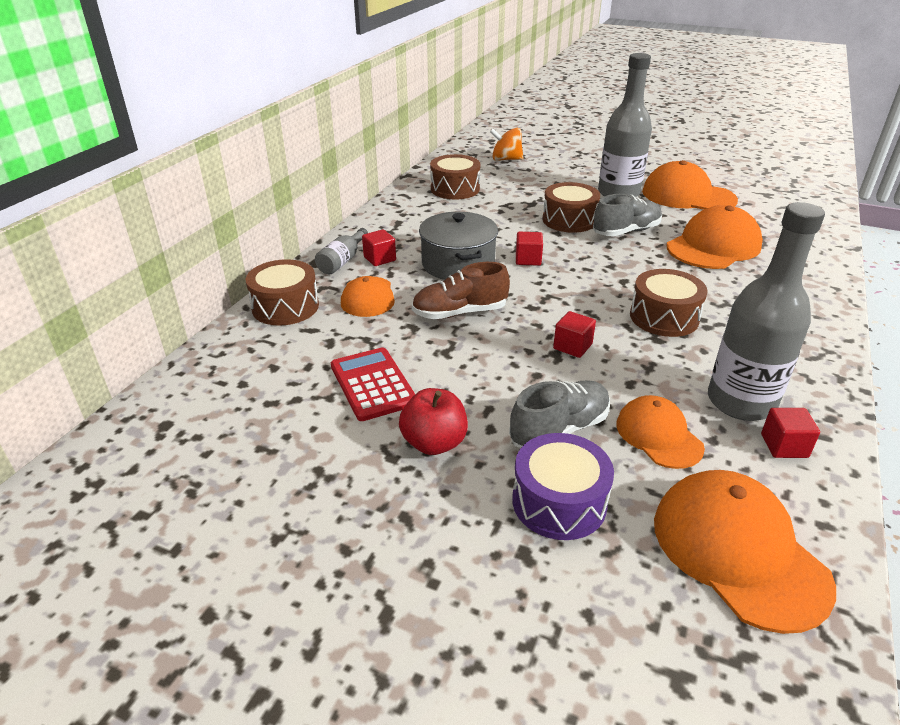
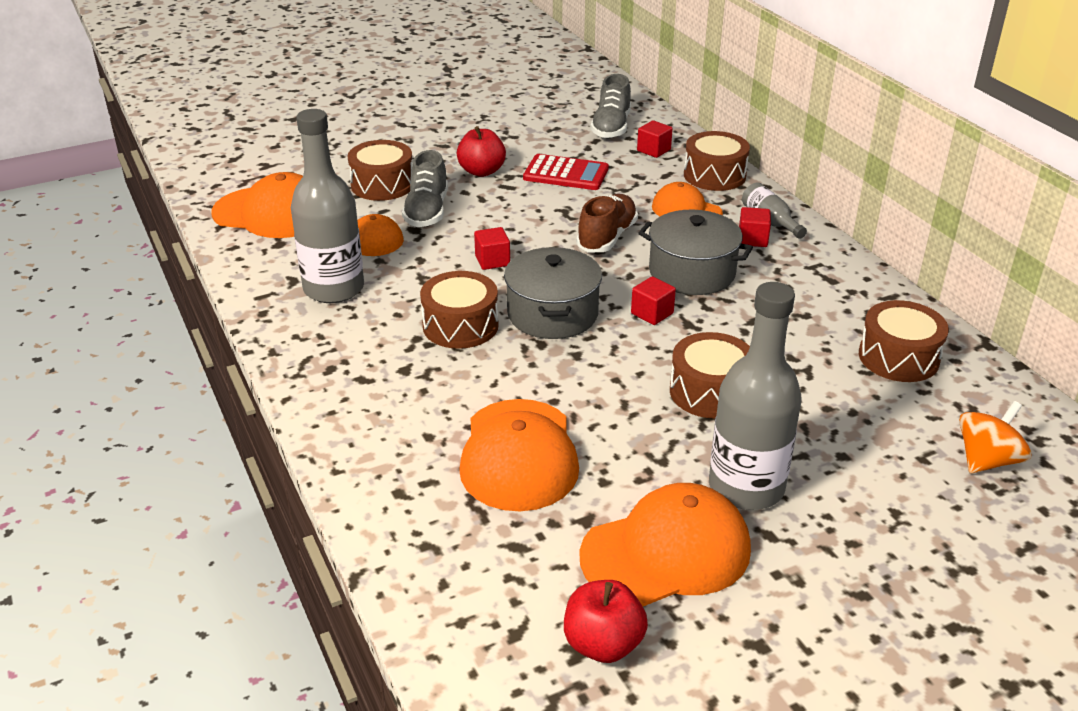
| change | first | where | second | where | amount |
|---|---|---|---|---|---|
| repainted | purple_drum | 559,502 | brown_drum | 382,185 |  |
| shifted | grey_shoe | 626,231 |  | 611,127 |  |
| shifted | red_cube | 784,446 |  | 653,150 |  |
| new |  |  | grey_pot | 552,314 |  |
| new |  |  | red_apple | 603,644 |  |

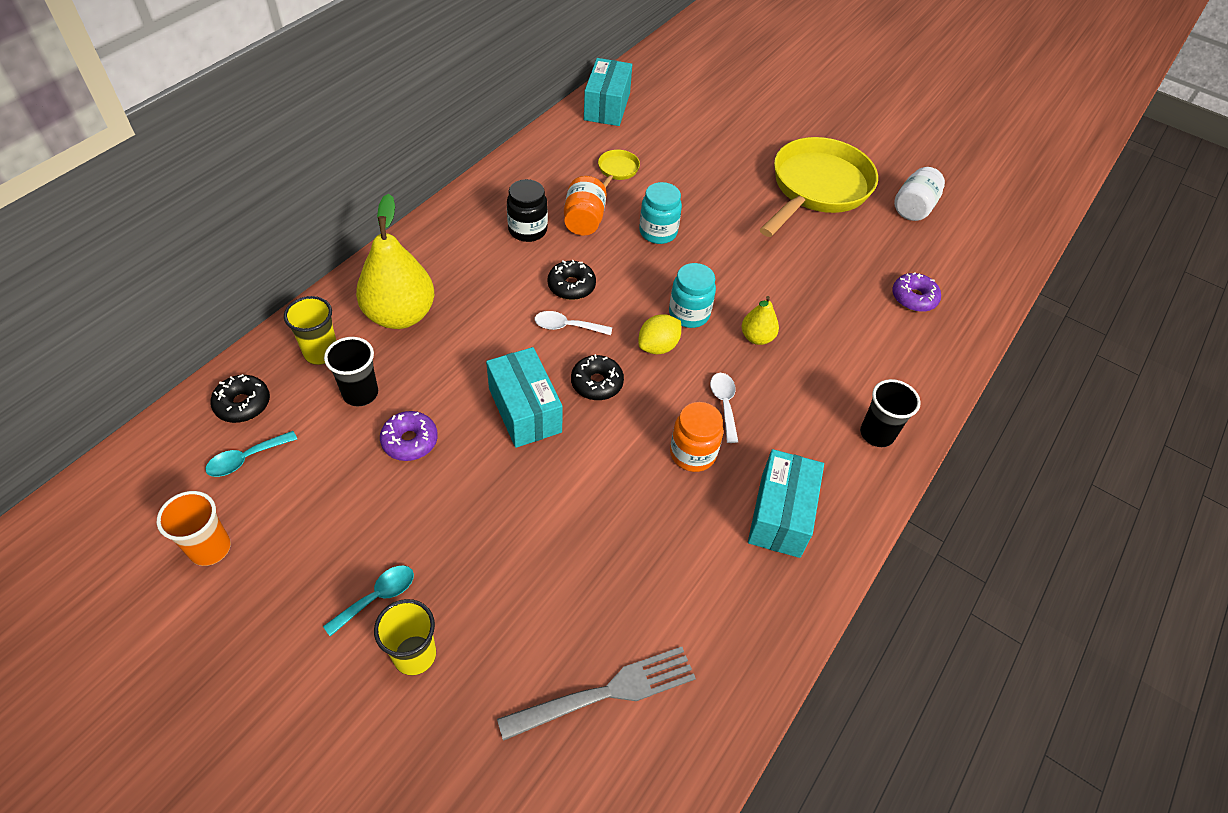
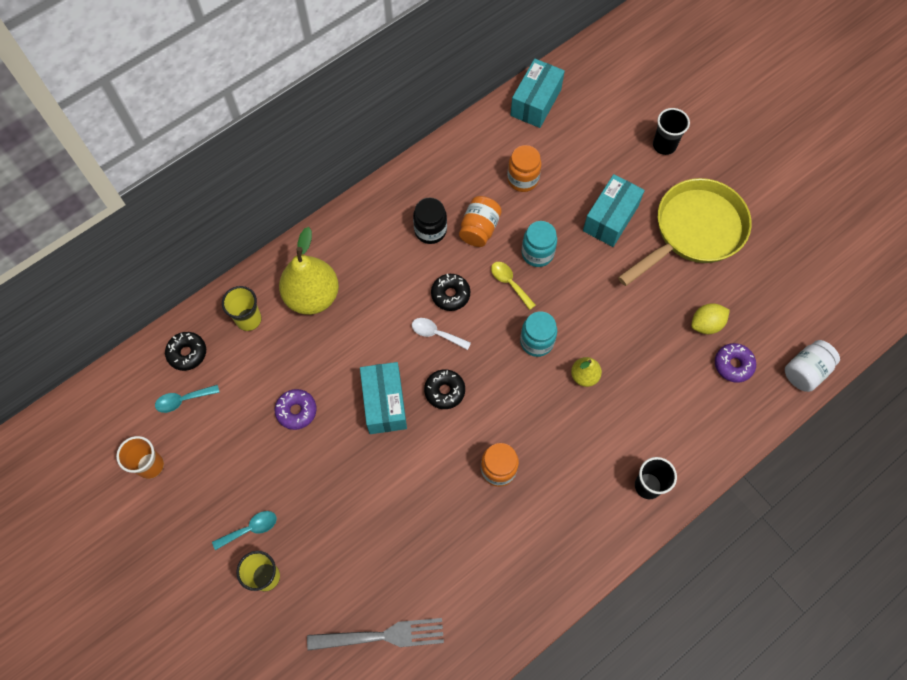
| change | first | where | second | where | amount |
|---|---|---|---|---|---|
| shifted | black_cup | 360,393 |  | 664,145 |  |
| swapped | yellow_pan | 617,171 | orange_jar | 522,179 |  |
| shifted | yellow_lemon | 658,346 |  | 706,324 |  |
| gone | white_spoon | 724,404 |  |  |  |
| shifted | turquoise_box | 780,515 |  | 610,218 |  |
| shifted | white_jar | 913,208 |  | 805,371 |  |
| new |  |  | yellow_spoon | 509,283 |  |

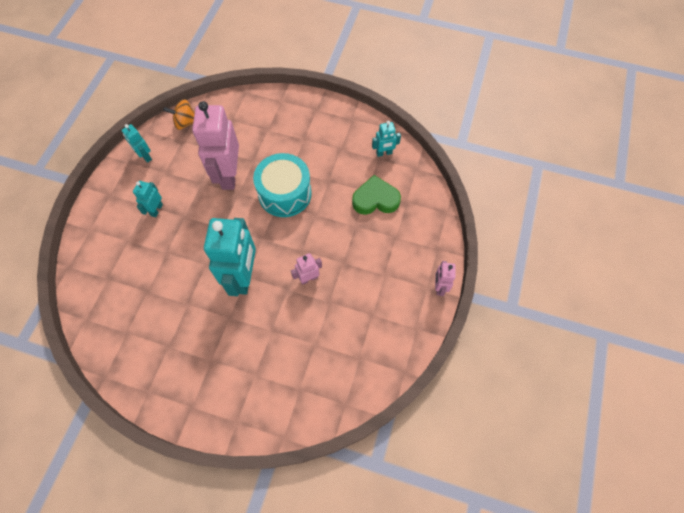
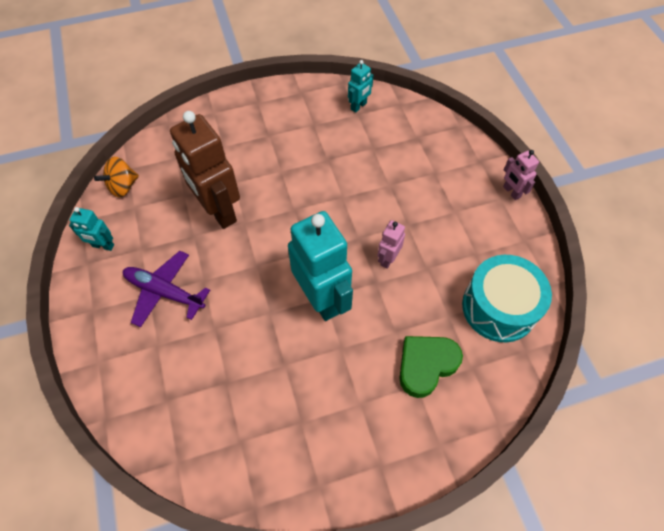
| change | first | where | second | where | amount |
|---|---|---|---|---|---|
| swapped | turquoise_robot | 156,210 | purple_plane | 164,292 |  |
| repainted | pink_robot | 229,175 | brown_robot | 219,211 |  |
| shifted | turquoise_drum | 285,193 |  | 499,307 |  |
| shifted | green_heart | 375,199 |  | 426,365 |  |

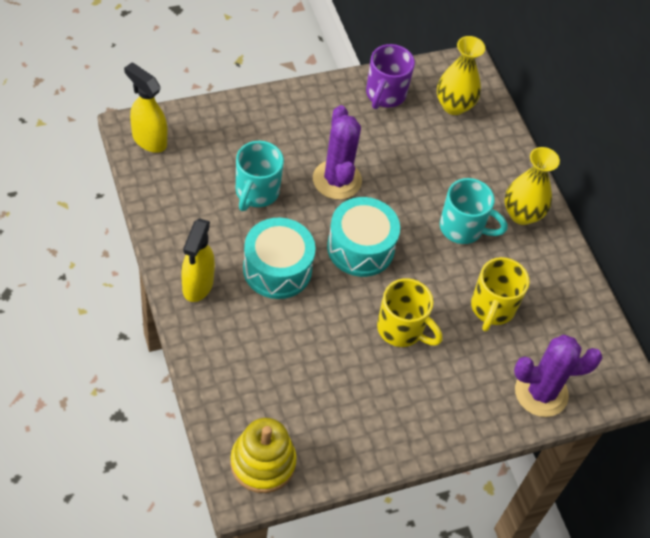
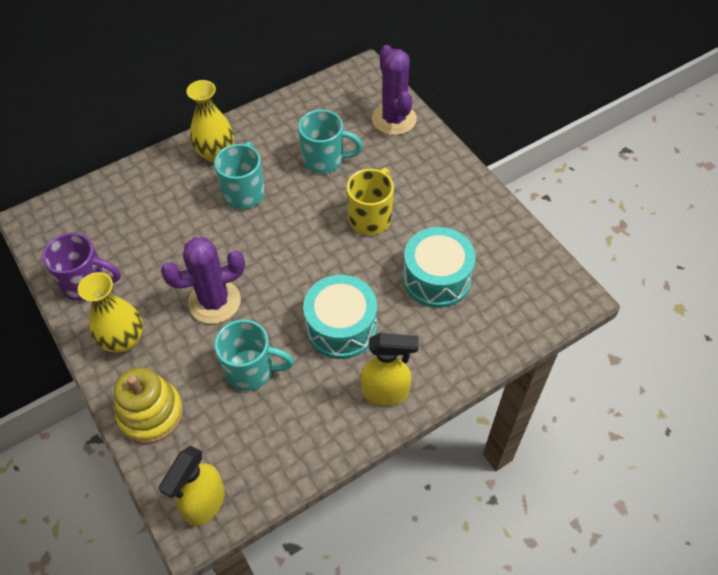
| change | first | where | second | where | amount |
|---|---|---|---|---|---|
| shifted | yellow_stacking_toy | 262,463 |  | 151,413 |  |
| shifted | turquoise_drum | 360,248 |  | 436,278 |  |
| shifted | yellow_vase | 454,105 |  | 123,340 |  |
| repainted | yellow_mug | 492,308 | turquoise_mug | 325,160 |  |

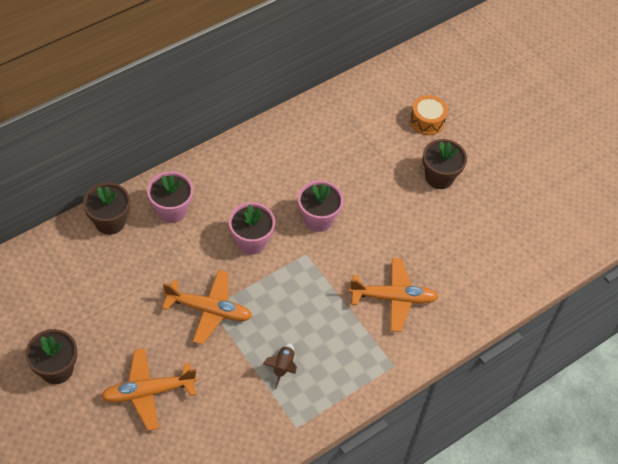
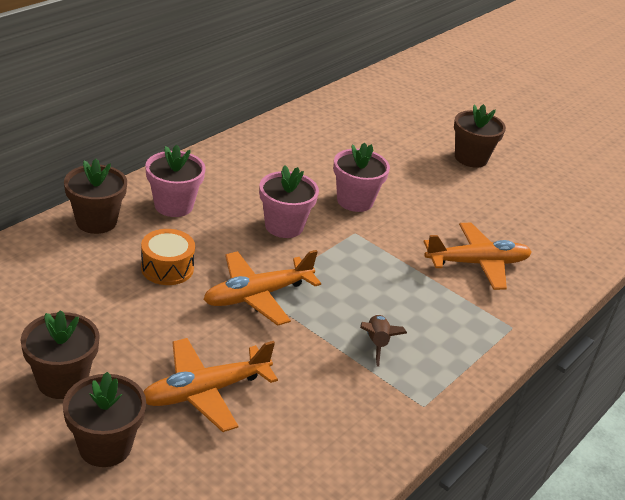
| change | first | where | second | where | amount |
|---|---|---|---|---|---|
| rotated | orange_plane | 209,310 |  | 257,295 | 150 degrees clockwise |
| shifted | orange_drum | 427,121 |  | 167,268 |  |
| new |  |  | brown_flower_pot | 105,446 |  |

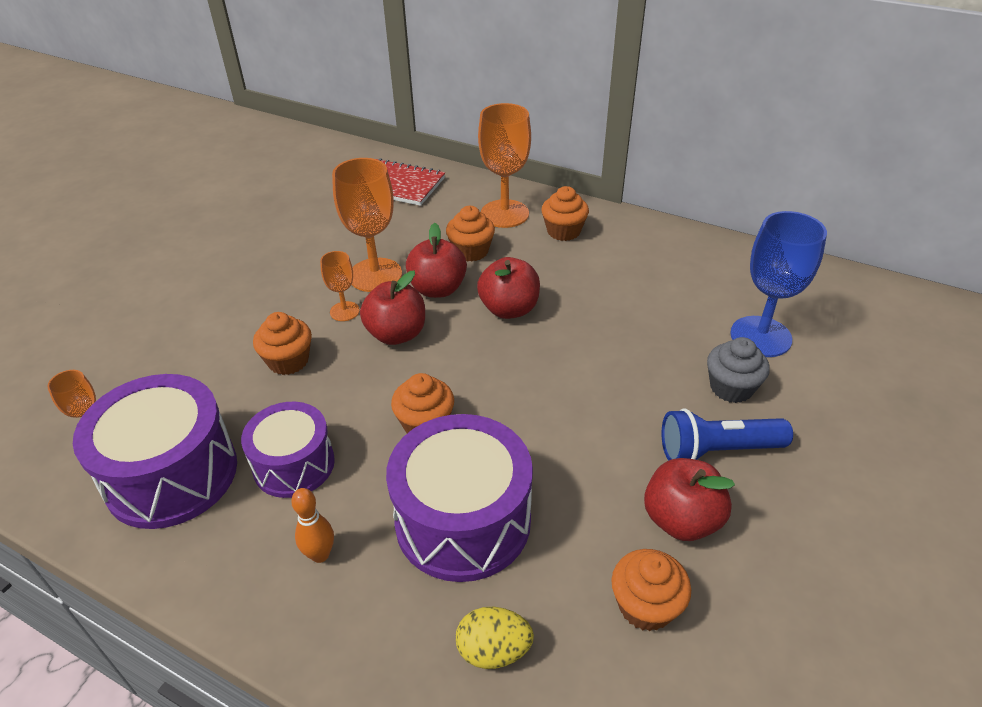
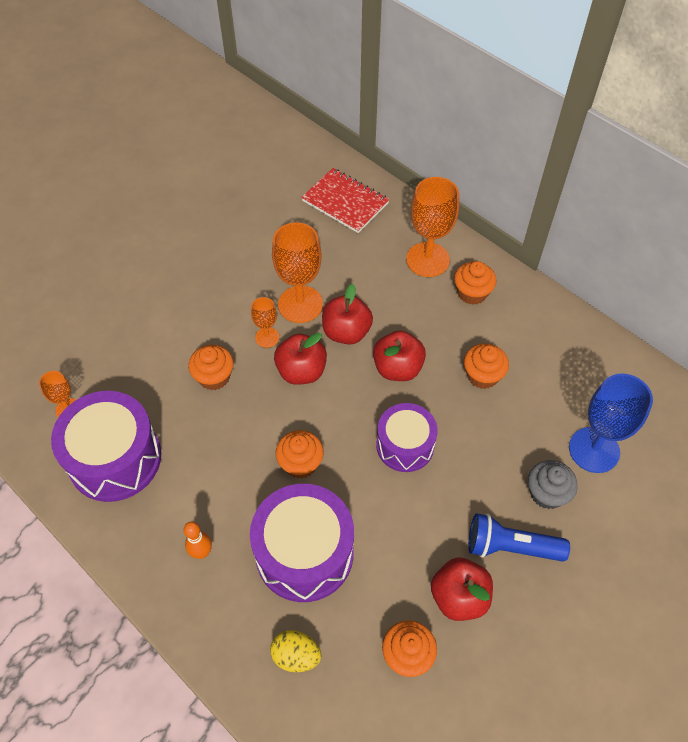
| change | first | where | second | where | amount |
|---|---|---|---|---|---|
| shifted | purple_drum | 294,464 |  | 405,445 |  |
| shifted | orange_cupcake | 471,251 |  | 482,375 |  |

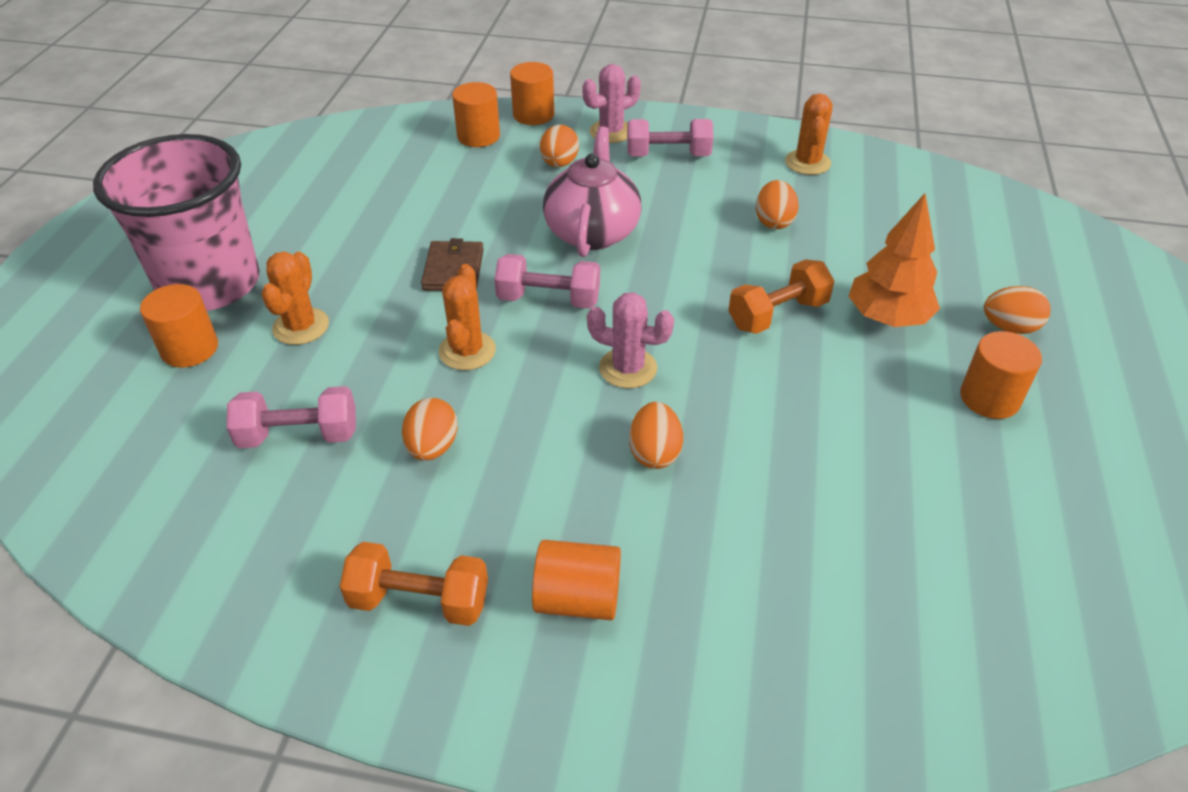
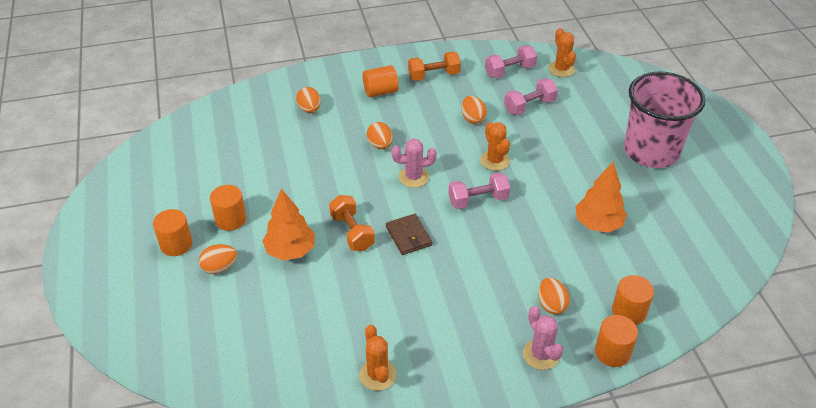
| change | first | where | second | where | amount |
|---|---|---|---|---|---|
| shifted | orange_cylinder | 190,349 |  | 176,244 |  |
| shifted | orange_cactus | 301,326 |  | 561,69 |  |
| shifted | brown_wallet | 453,270 |  | 408,236 |  |
| gone | pink_teapot | 592,232 |  |  |  |
| rotated | pink_cactus | 611,132 |  | 541,354 | 60 degrees counterclockwise |
| shifted | pink_dumbbell | 668,155 |  | 510,71 |  |
| rotated | orange_dumbbell | 778,314 |  | 352,232 | 60 degrees counterclockwise |
| shifted | orange_egg | 774,221 |  | 309,109 |  |
| new |  |  | orange_tree | 598,224 |  |

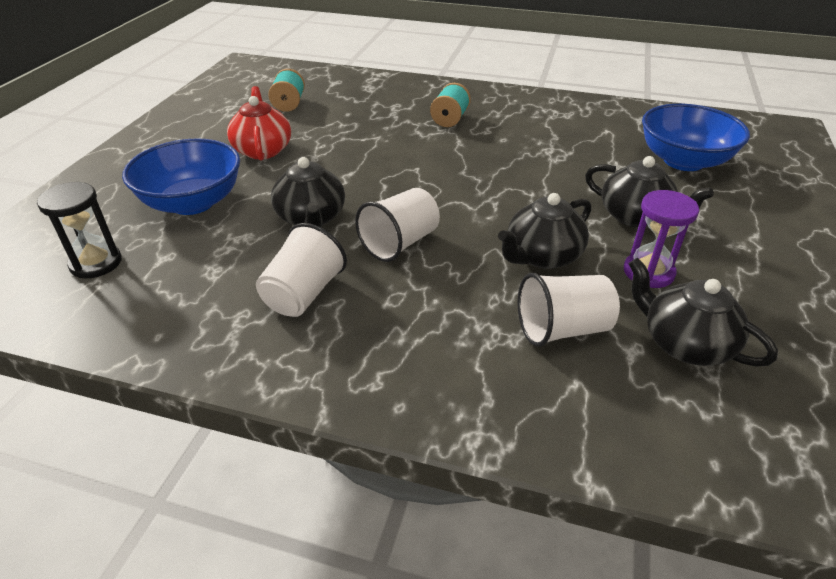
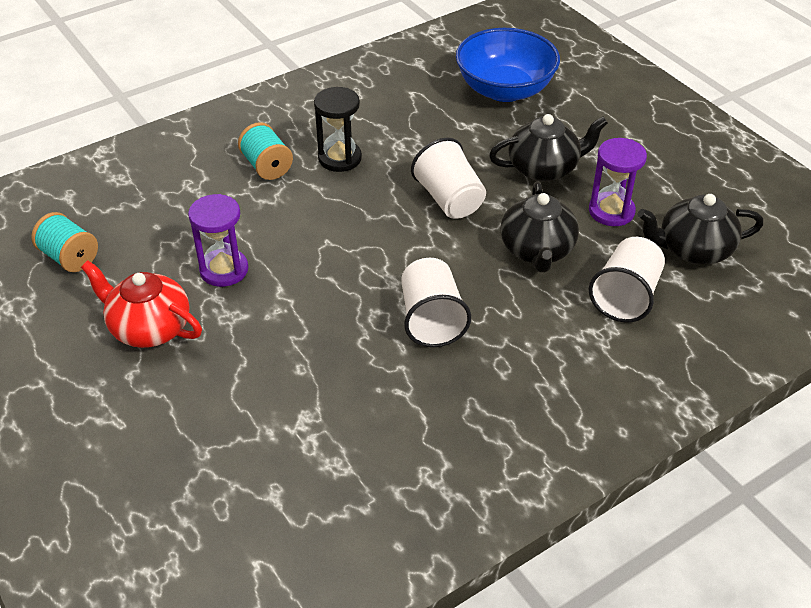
| change | first | where | second | where | amount |
|---|---|---|---|---|---|
| shifted | black_hourglass | 96,263 |  | 340,158 |  |
| gone | blue_bowl | 192,202 |  |  |  |
| shifted | white_cup | 303,294 |  | 449,199 |  |
| gone | black_teapot | 311,218 |  |  |  |
| new |  |  | purple_hourglass | 224,270 |  |

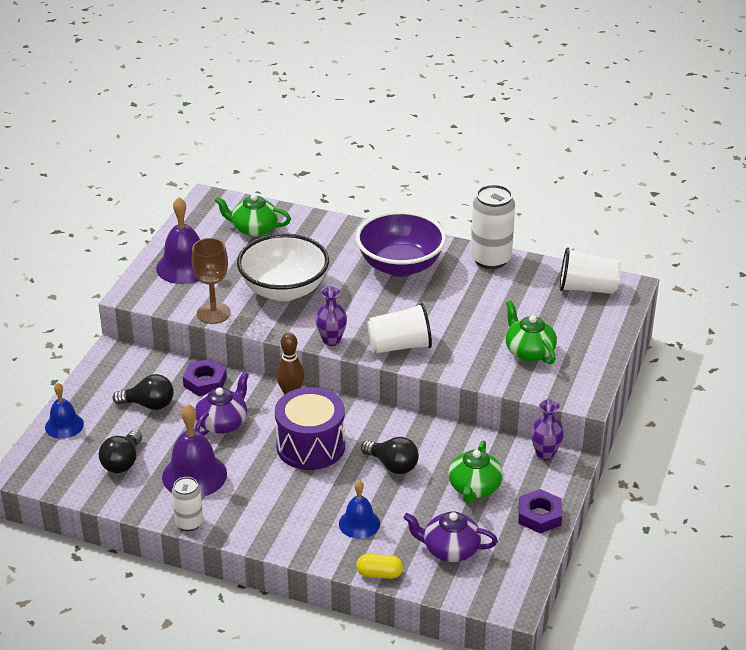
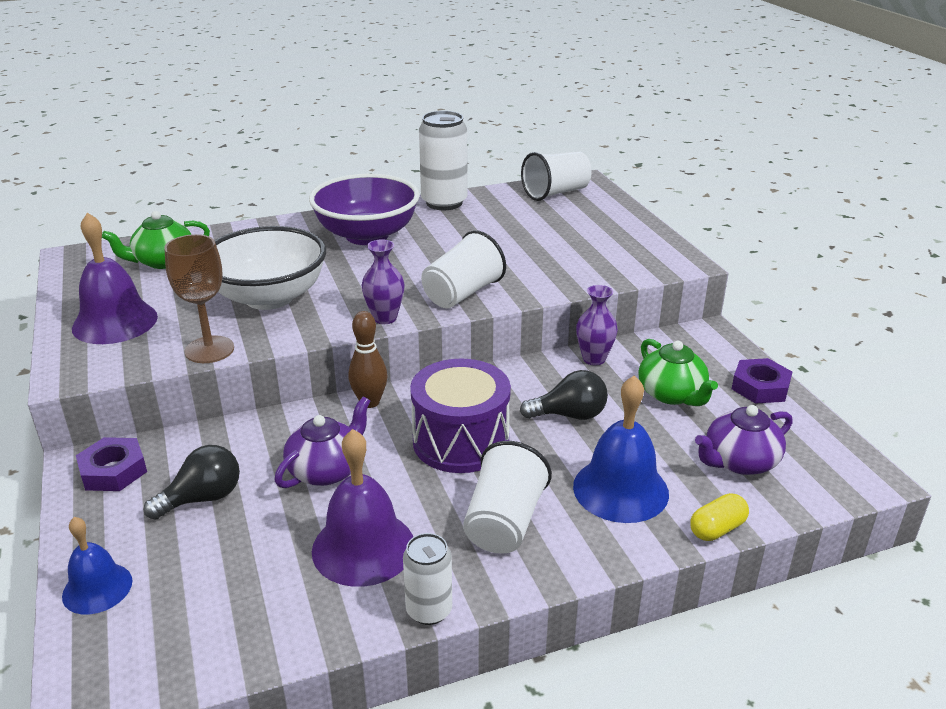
| change | first | where | second | where | amount |
|---|---|---|---|---|---|
| gone | black_light_bulb | 122,462 |  |  |  |
| shifted | purple_nut | 205,382 |  | 113,471 |  |
| rotated | purple_teapot | 223,423 |  | 326,470 | 45 degrees clockwise |
| scaled | blue_bell | 359,523 |  | 620,489 | x1.62 |
| gone | green_teapot | 529,351 |  |  |  |
| shifted | purple_vase | 545,454 |  | 594,359 |  |
| new |  |  | white_cup | 504,522 |  |

